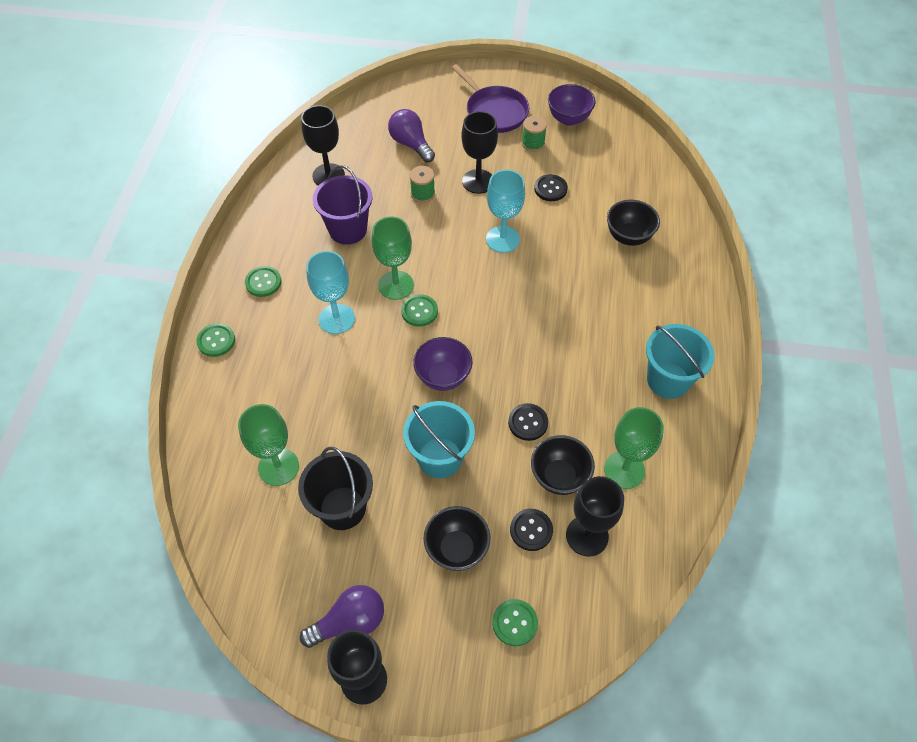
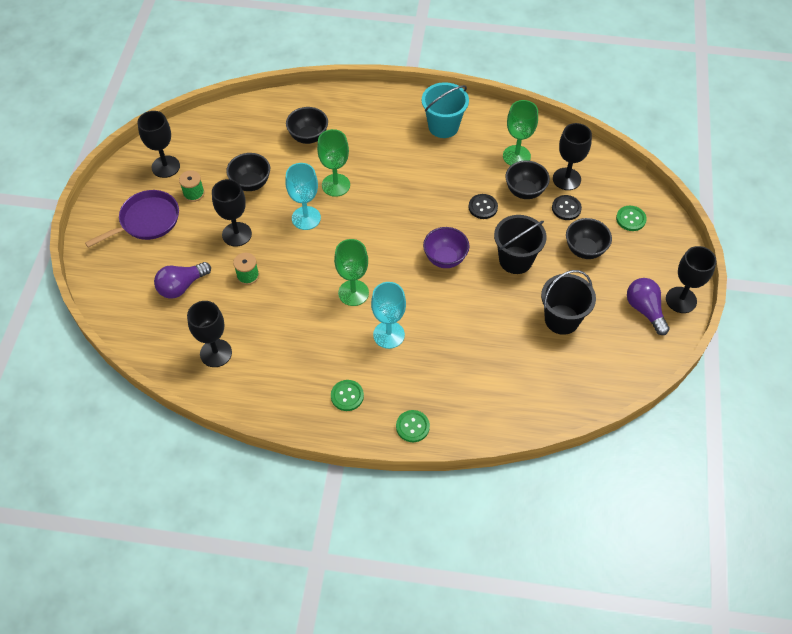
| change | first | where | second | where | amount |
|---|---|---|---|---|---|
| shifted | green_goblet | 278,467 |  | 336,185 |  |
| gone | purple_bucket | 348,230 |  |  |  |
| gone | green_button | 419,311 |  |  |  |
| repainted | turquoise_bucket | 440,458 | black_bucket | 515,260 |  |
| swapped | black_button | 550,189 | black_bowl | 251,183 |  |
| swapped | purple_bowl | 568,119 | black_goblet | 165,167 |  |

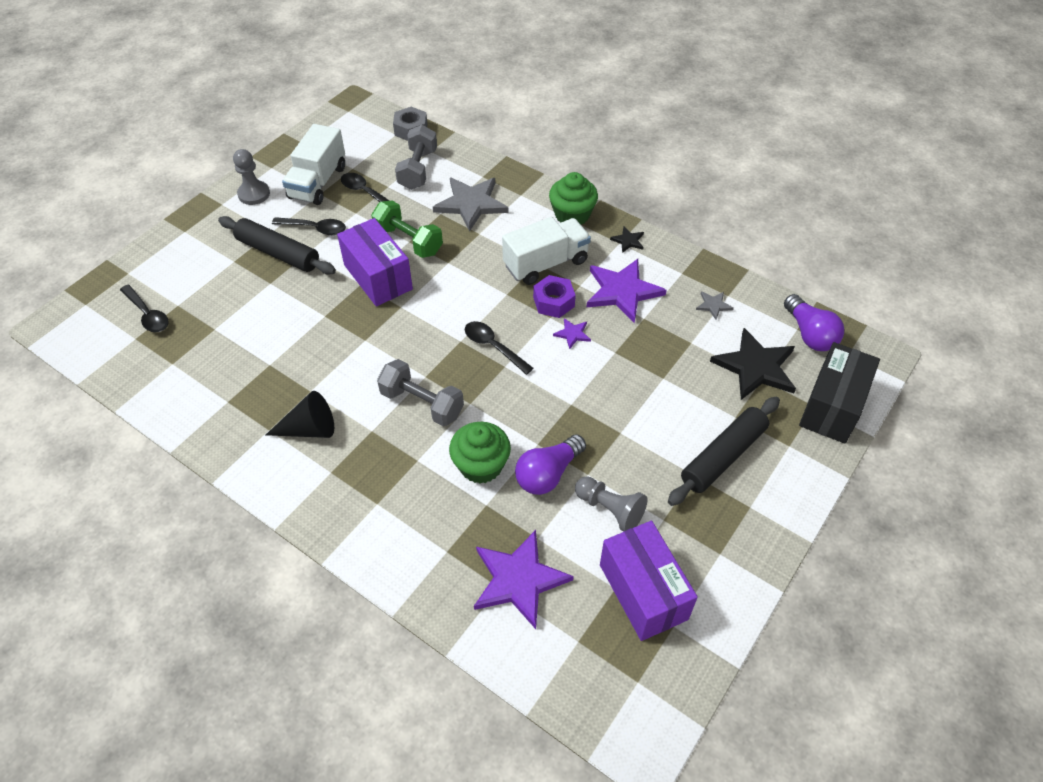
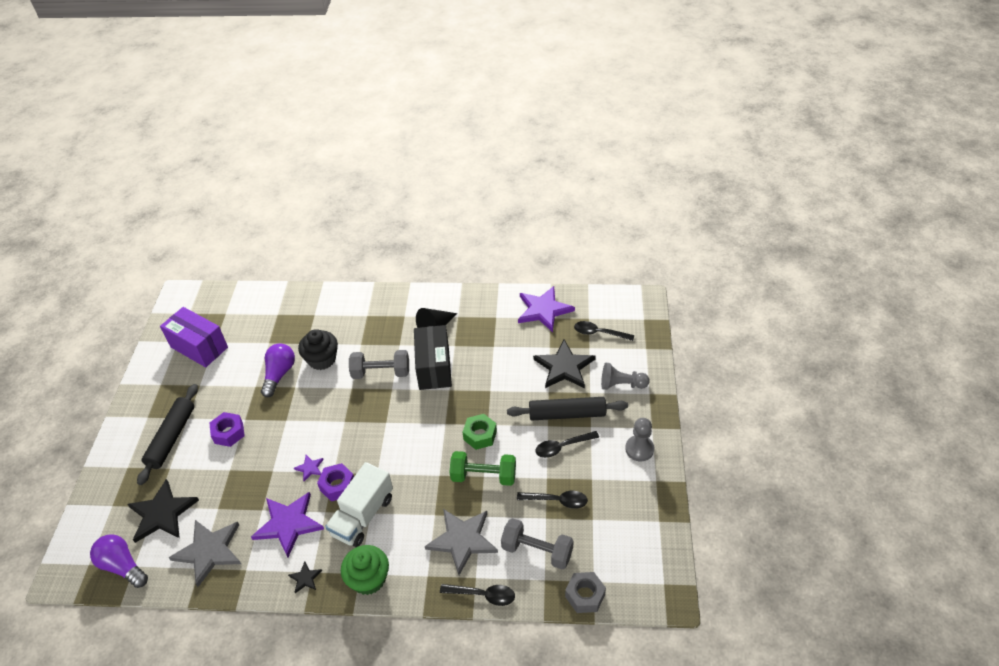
| change | first | where | second | where | amount |
|---|---|---|---|---|---|
| gone | white_truck | 318,182 |  |  |  |
| swapped | purple_box | 378,277 | green_nut | 480,435 |  |
| rotated | grey_dumbbell | 418,169 |  | 537,551 | 45 degrees counterclockwise |
| repainted | green_cupcake | 481,465 | black_cupcake | 322,359 |  |
| shifted | black_spoon | 493,346 |  | 483,595 |  |
| shifted | purple_star | 519,580 |  | 543,310 |  |
| shifted | grey_pawn | 610,509 |  | 621,384 |  |
| scaled | grey_star | 713,305 |  | 209,551 | x2.21 |
| shifted | black_box | 832,406 |  | 434,368 |  |
| new |  |  | purple_nut | 229,433 |  |
| new |  |  | black_star | 564,367 |  |

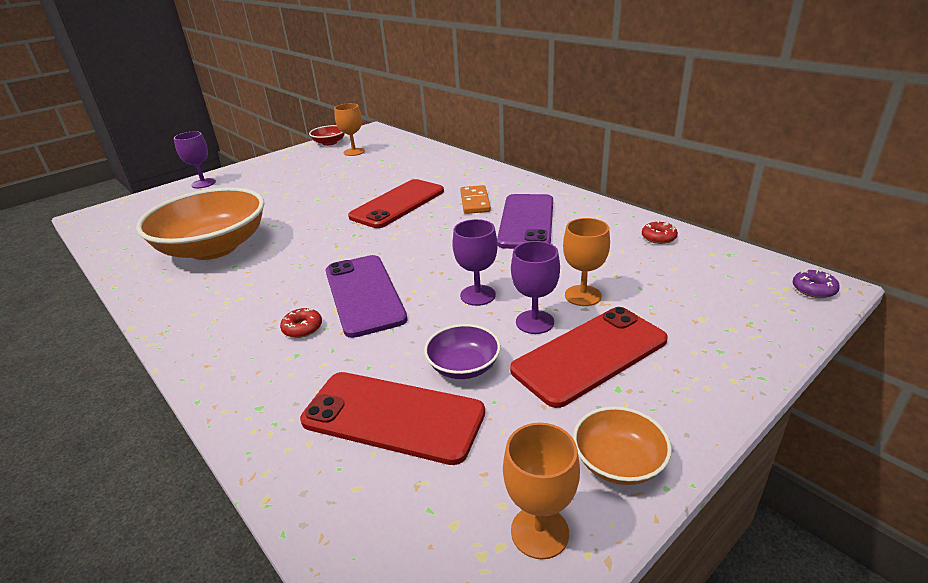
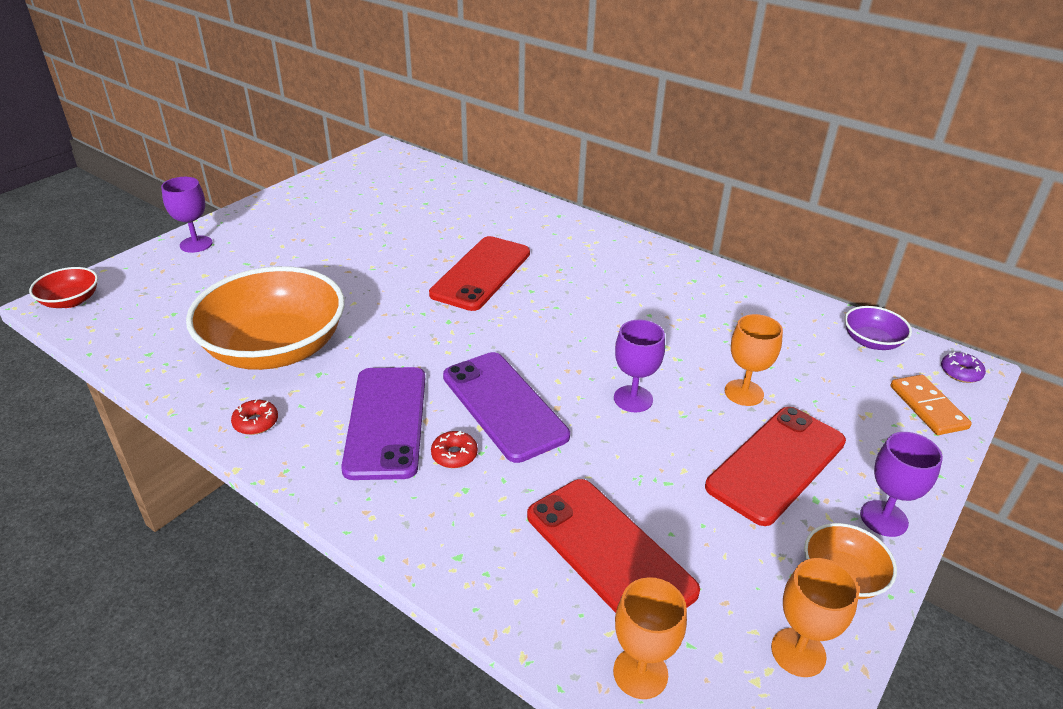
| change | first | where | second | where | amount |
|---|---|---|---|---|---|
| rotated | red_phone | 393,416 |  | 609,552 | 45 degrees clockwise |
| shifted | red_bowl | 329,143 |  | 70,301 |  |
| shifted | orange_goblet | 354,152 |  | 640,673 |  |
| shifted | purple_bowl | 463,366 |  | 871,341 |  |
| shifted | orange_domino | 475,202 |  | 928,407 |  |
| shifted | purple_phone | 526,221 |  | 386,422 |  |
| shifted | purple_goblet | 534,322 |  | 883,518 |  |
| shifted | red_donut | 658,237 |  | 256,422 |  |

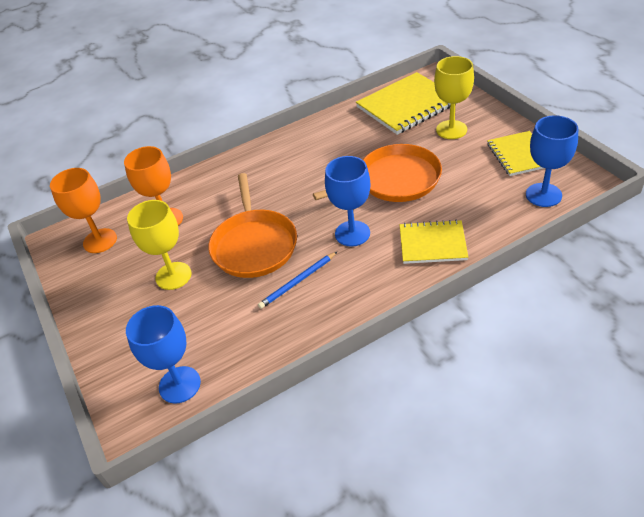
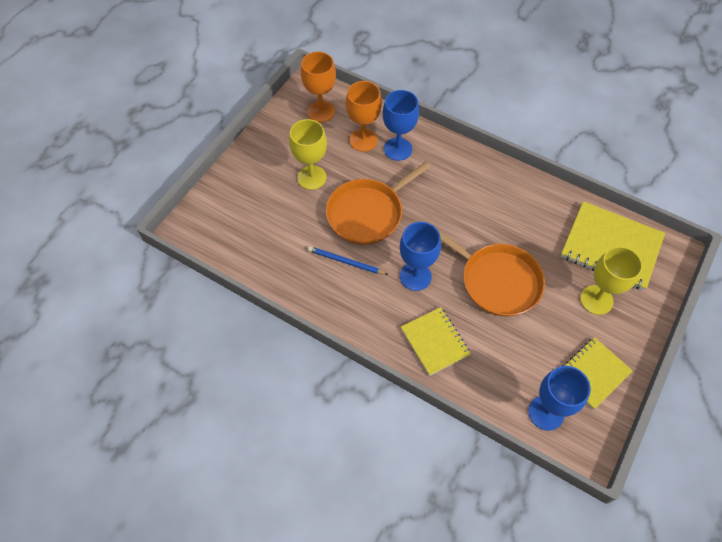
| change | first | where | second | where | amount |
|---|---|---|---|---|---|
| shifted | blue_goblet | 179,385 |  | 398,149 |  |

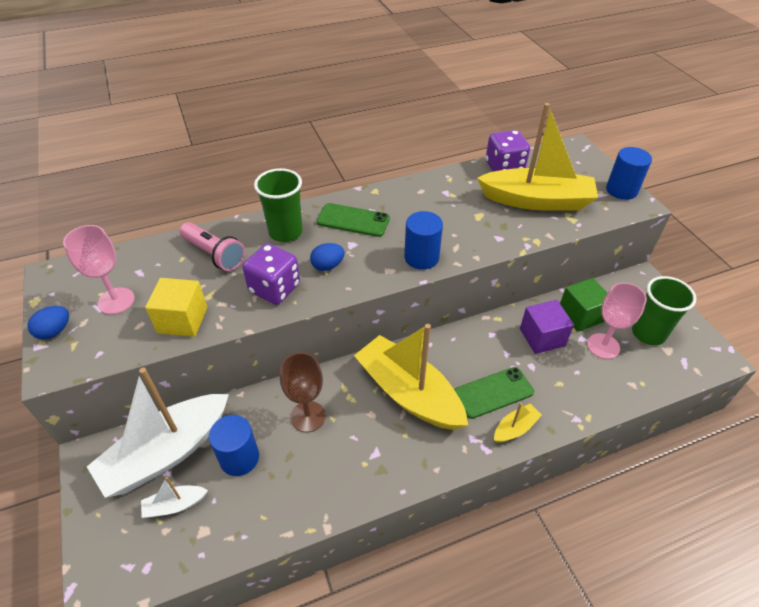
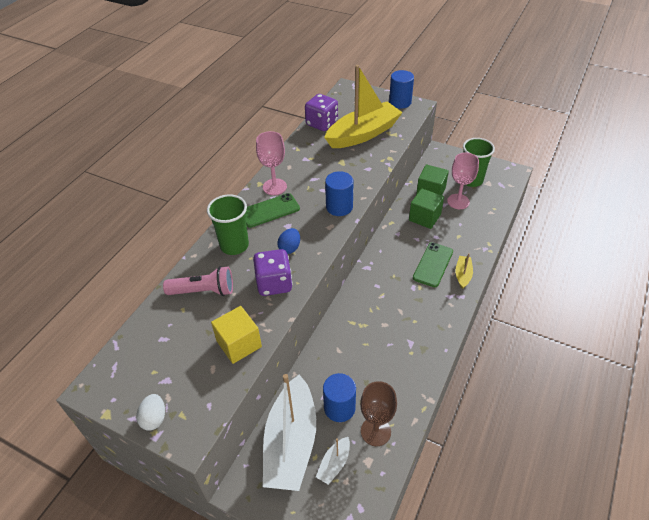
| change | first | where | second | where | amount |
|---|---|---|---|---|---|
| repainted | blue_egg | 55,331 | white_egg | 154,418 |  |
| shifted | pink_goblet | 116,301 |  | 274,187 |  |
| shifted | brown_goblet | 308,416 |  | 375,431 |  |
| gone | yellow_boat | 409,393 |  |  |  |
| repainted | purple_cube | 542,337 | green_cube | 424,217 |  |

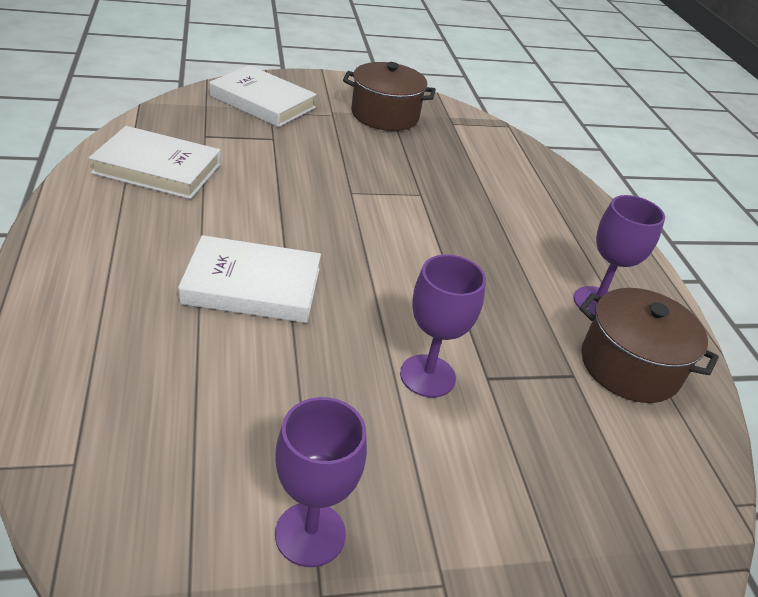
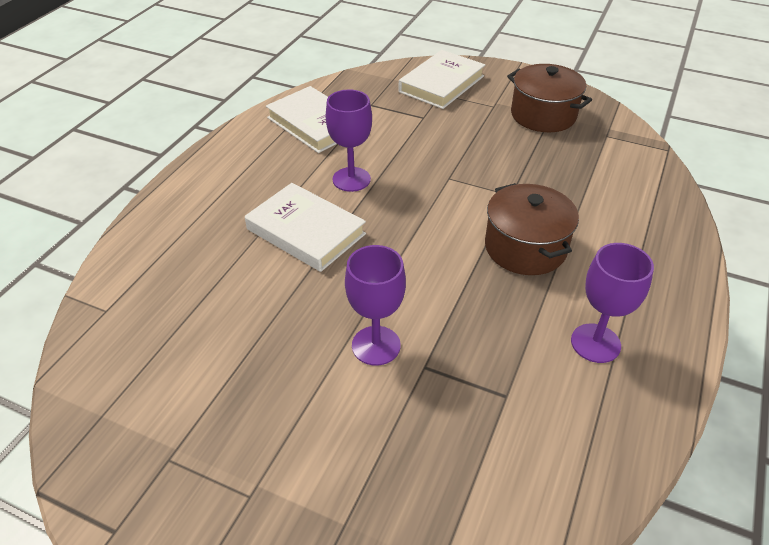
| change | first | where | second | where | amount |
|---|---|---|---|---|---|
| rotated | white_book | 263,102 |  | 441,84 | 60 degrees clockwise |
| shifted | purple_goblet | 310,534 |  | 351,179 |  |
| shifted | brown_pot | 629,366 |  | 525,248 |  |

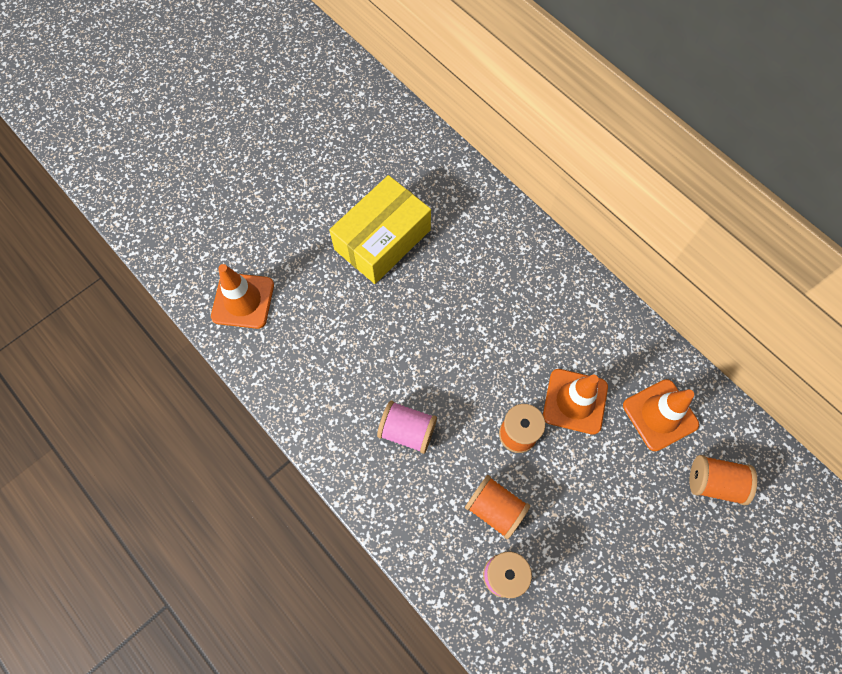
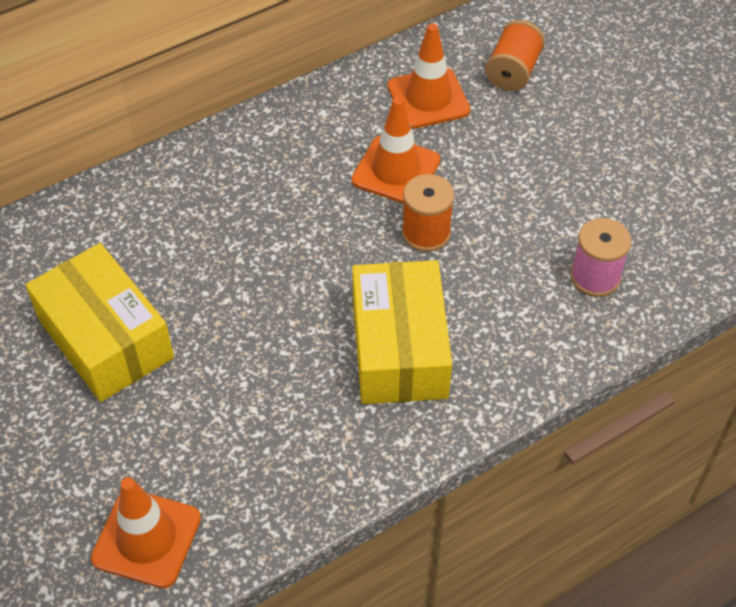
| change | first | where | second | where | amount |
|---|---|---|---|---|---|
| swapped | pink_spool | 407,431 | yellow_box | 399,349 |  |
| gone | orange_spool | 495,508 |  |  |  |

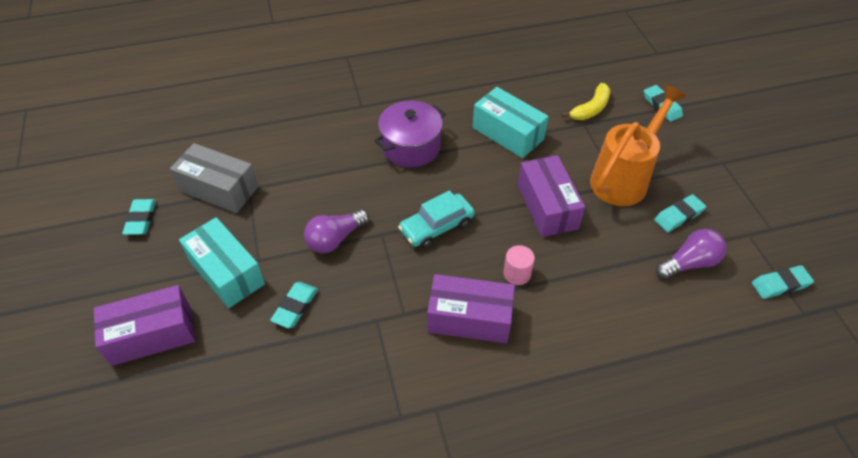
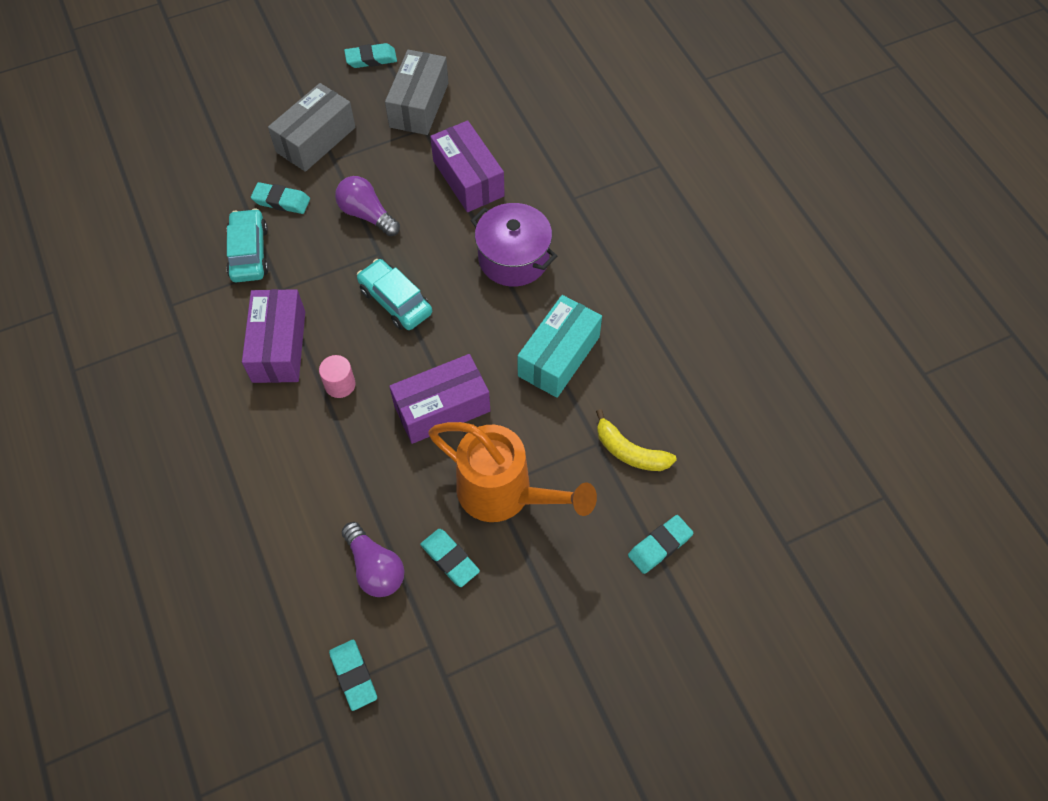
| change | first | where | second | where | amount |
|---|---|---|---|---|---|
| shifted | purple_box | 151,335 |  | 468,178 |  |
| repainted | turquoise_box | 226,272 | grey_box | 316,140 |  |
| new |  |  | turquoise_car | 249,253 |  |

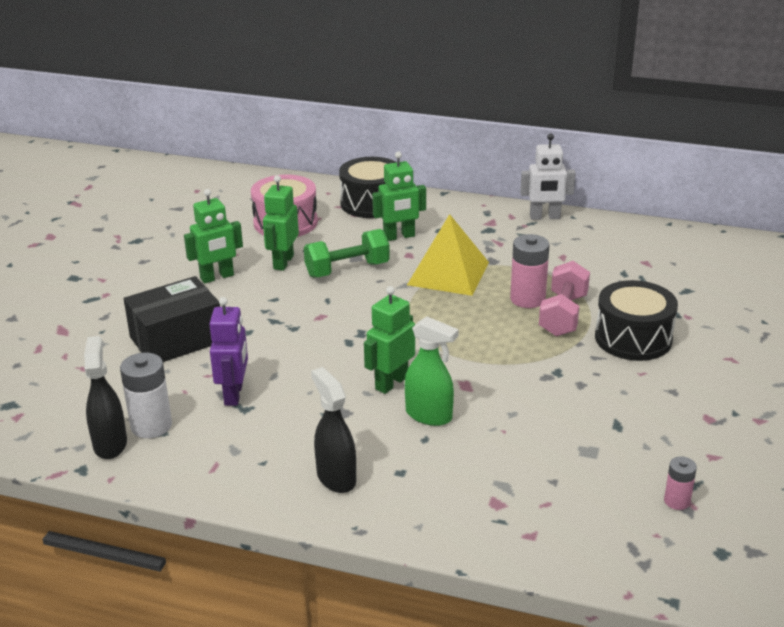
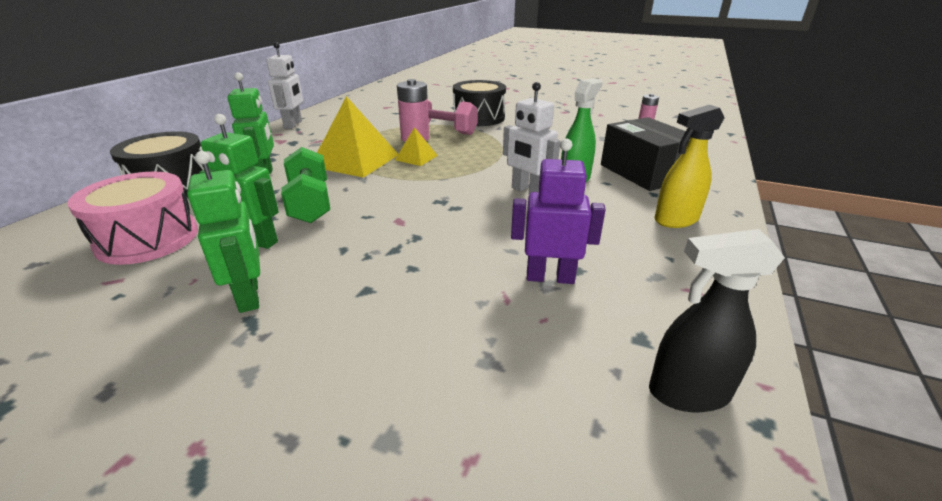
| change | first | where | second | where | amount |
|---|---|---|---|---|---|
| gone | white_battery | 151,426 |  |  |  |
| shifted | black_box | 177,339 |  | 644,172 |  |
| repainted | black_spray_bottle | 336,478 | yellow_spray_bottle | 675,220 |  |
| repainted | green_robot | 391,383 | white_robot | 528,191 |  |
| new |  |  | yellow_pyramid | 416,157 |  |

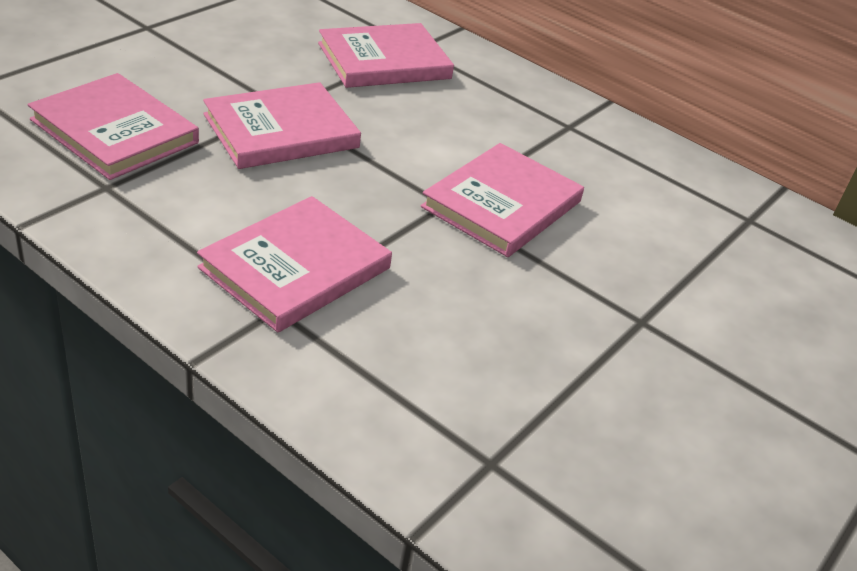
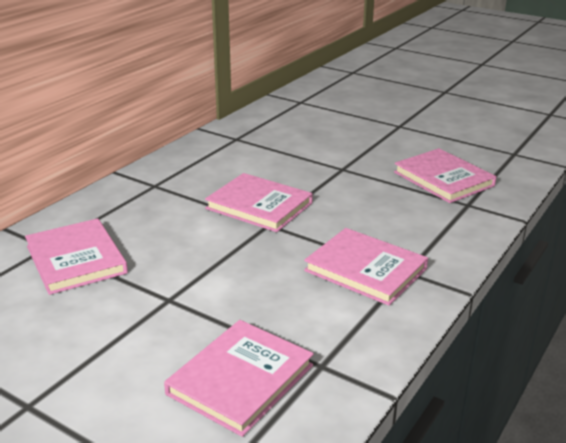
| change | first | where | second | where | amount |
|---|---|---|---|---|---|
| shifted | pink_book | 281,131 |  | 443,179 |  |

